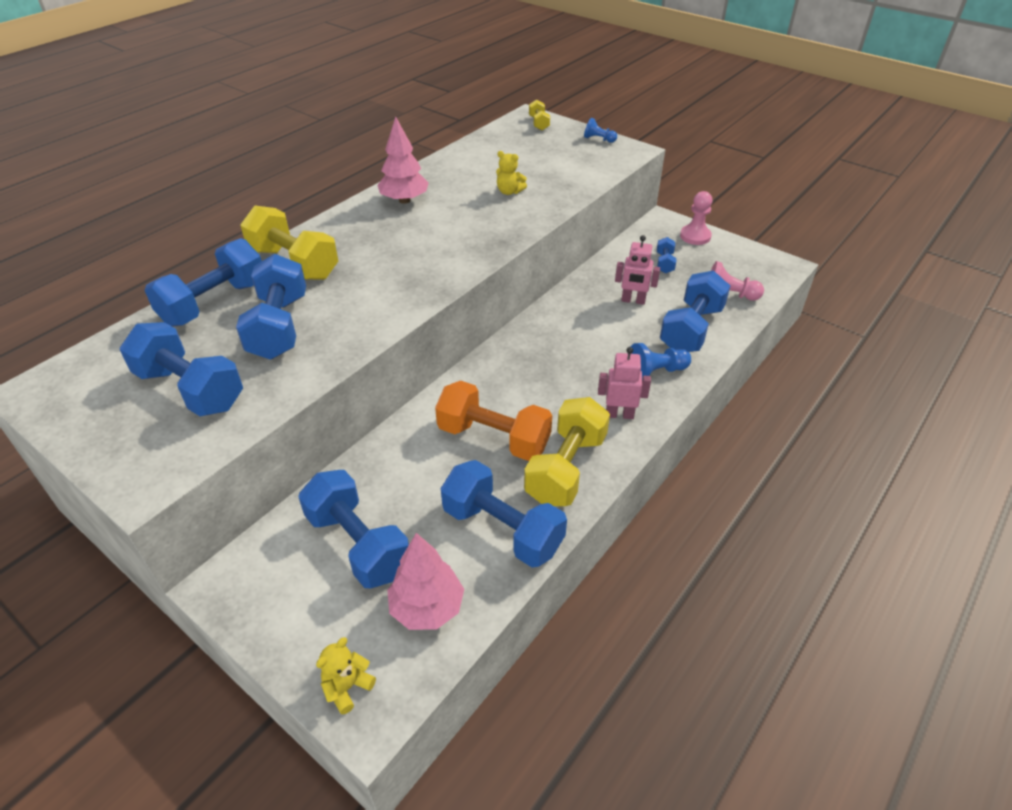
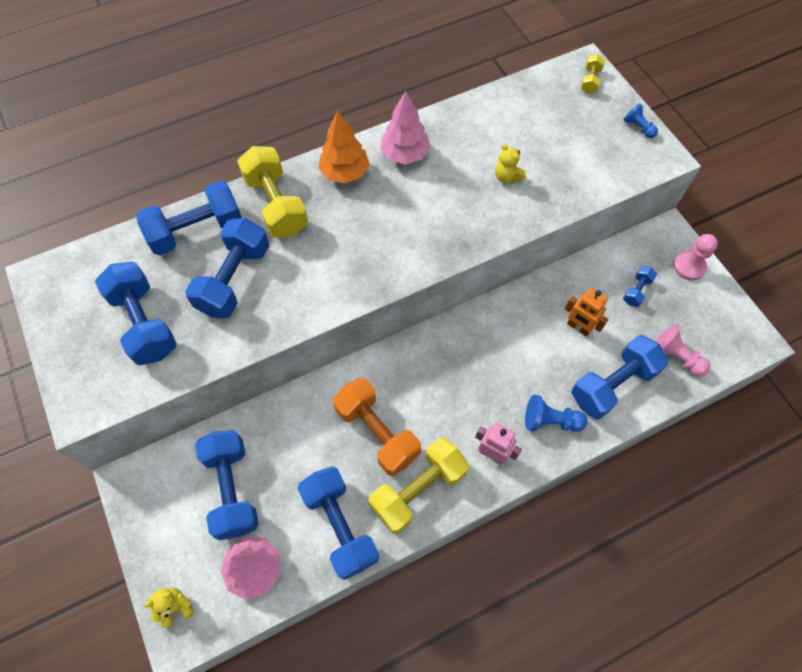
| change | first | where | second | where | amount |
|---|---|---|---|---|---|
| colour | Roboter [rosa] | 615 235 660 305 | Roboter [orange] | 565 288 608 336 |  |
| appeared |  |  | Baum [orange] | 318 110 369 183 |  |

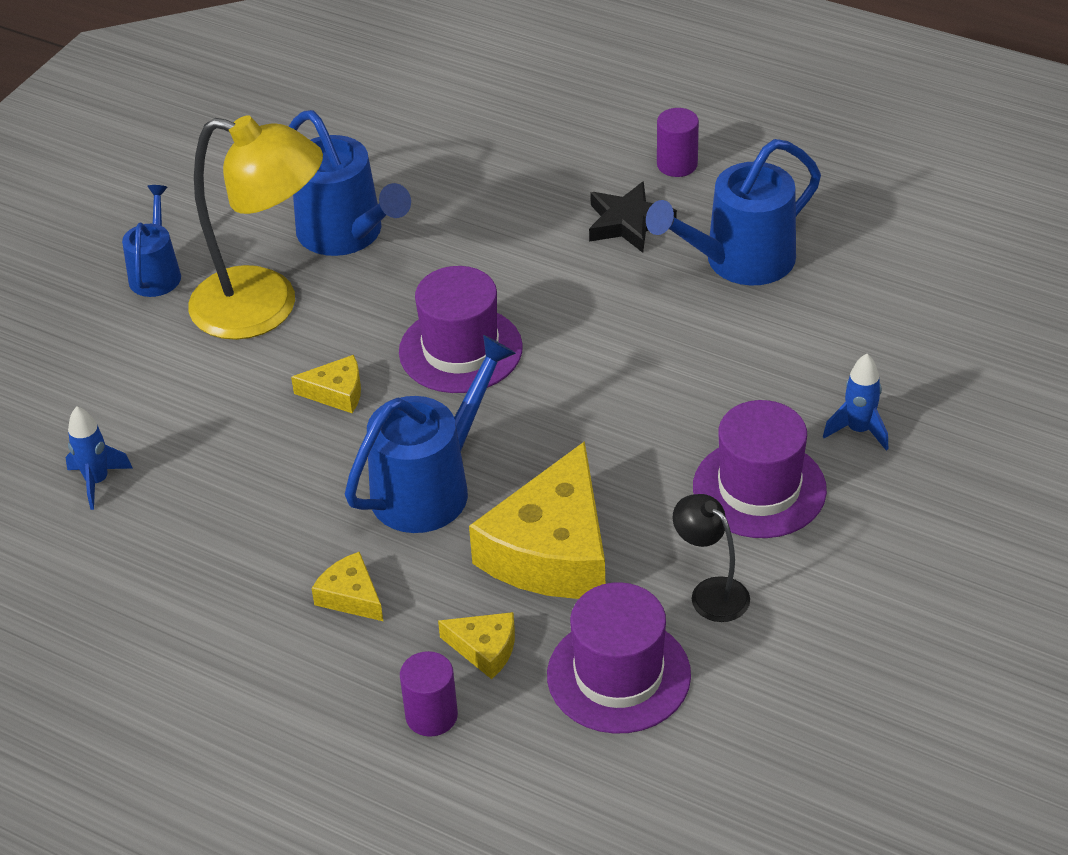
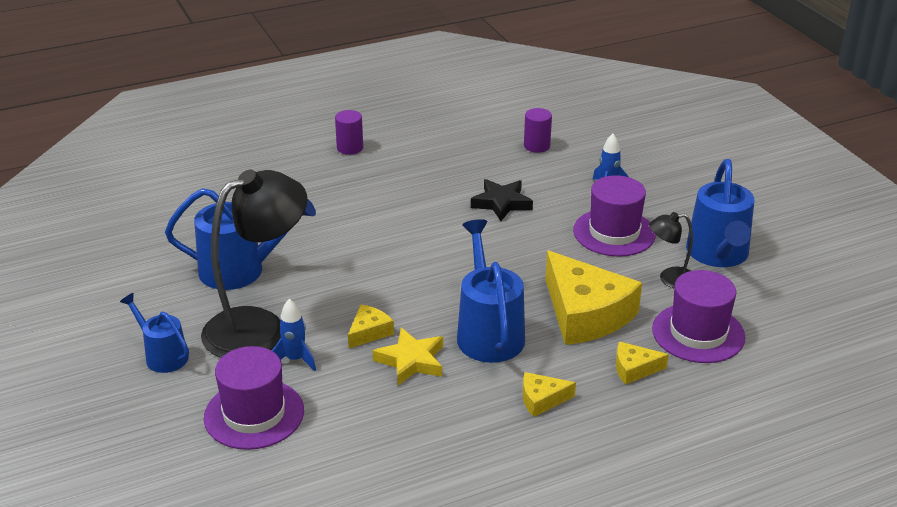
| change | first | where | second | where | amount |
|---|---|---|---|---|---|
| relocated | Rakete [blau] | 66 406 132 510 |  | 272 299 316 371 |  |
| colour | Lampe [gelb] | 188 115 323 340 | Lampe [schwarz] | 201 170 307 358 |  |
| relocated | Hut [lila] | 399 266 523 393 |  | 204 346 304 450 |  |
| relocated | Vollzylinder [lila] | 400 651 458 737 |  | 524 108 552 153 |  |
| spun | Käse [gelb] | 438 612 515 679 |  | 616 341 669 385 | 150 degrees counterclockwise |
| relocated | Stern [schwarz] | 589 181 677 253 |  | 471 179 533 221 |  |
| relocated | Gießkanne [blau] | 646 139 821 285 |  | 686 159 754 267 |  |
| appeared |  |  | Stern [gelb] | 373 328 443 385 |  |

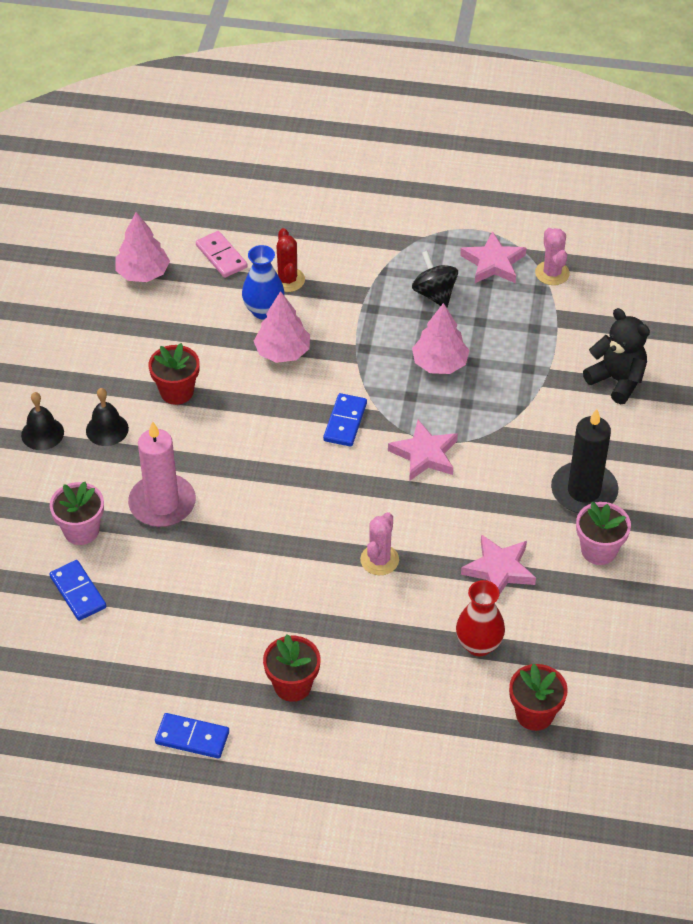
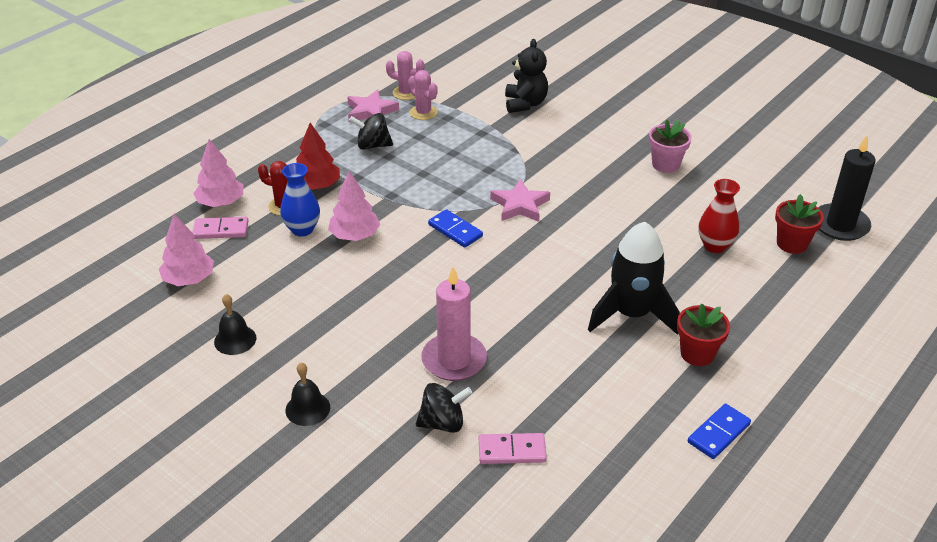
| change | first | where | second | where | amount |
|---|---|---|---|---|---|
| exchanged | Blumentopf [rosa] | 50 482 104 545 | Kreisel [schwarz] | 416 383 472 433 |  |
| colour | Dominostein [blau] | 50 560 106 621 | Dominostein [rosa] | 479 433 547 464 |  |
| relocated | Glocke [schwarz] | 86 388 129 446 |  | 214 294 256 355 |  |
| missing | Blumentopf [rot] | 149 343 200 405 |  |  |  |
| relocated | Kaktus [rosa] | 360 512 399 575 |  | 408 70 438 120 |  |
| relocated | Baum [rosa] | 412 303 469 374 |  | 193 139 244 207 |  |
| missing | Stern [rosa] | 461 534 536 595 |  |  |  |
| relocated | Kerze [schwarz] | 551 409 618 513 |  | 818 135 876 241 |  |
| spun | Teddybär [schwarz] | 583 308 650 404 |  | 505 39 548 113 | 105 degrees clockwise |
| appeared |  |  | Baum [rot] | 296 123 340 190 |  |
| appeared |  |  | Rakete [schwarz] | 588 222 680 335 |  |

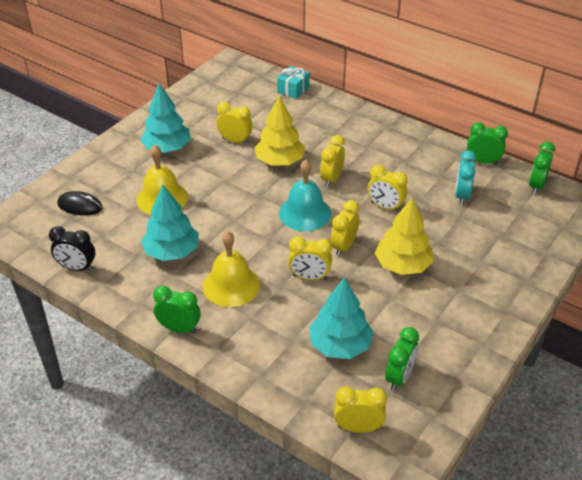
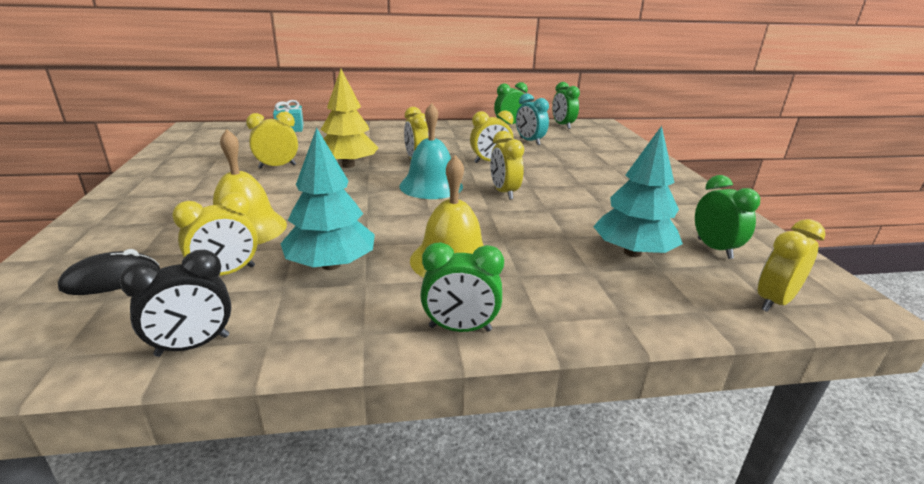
| change | first | where | second | where | amount |
|---|---|---|---|---|---|
| missing | Baum [türkis] | 140 83 191 153 |  |  |  |
| spun | Wecker [grün] | 153 286 201 334 |  | 420 242 504 332 | 150 degrees counterclockwise |
| relocated | Wecker [gelb] | 288 236 332 280 |  | 172 192 258 276 |  |
| missing | Baum [gelb] | 375 198 434 275 |  |  |  |

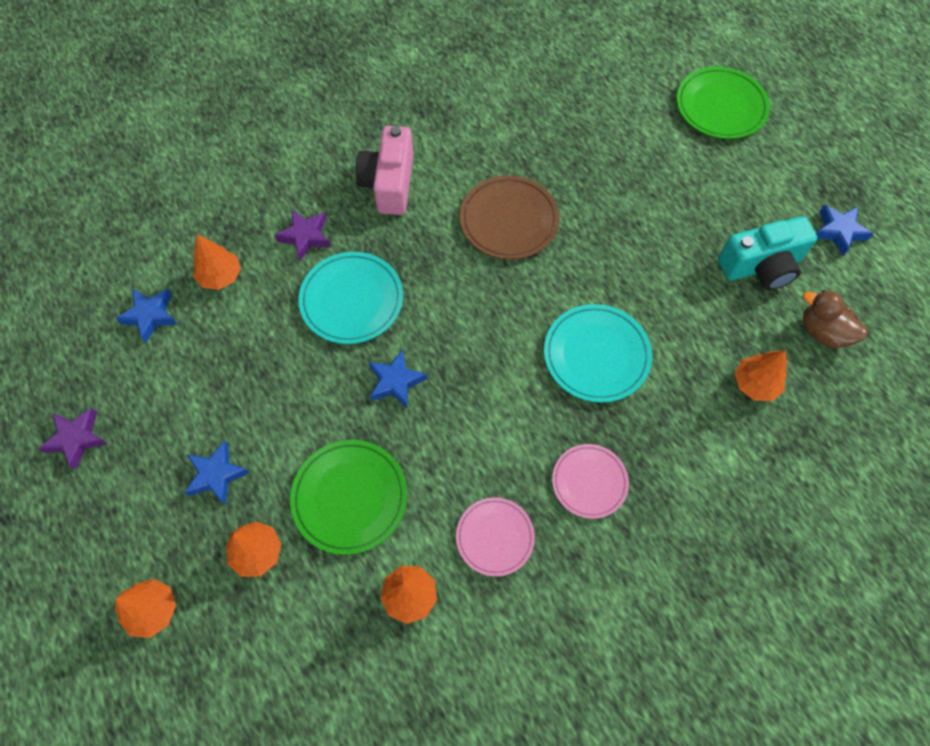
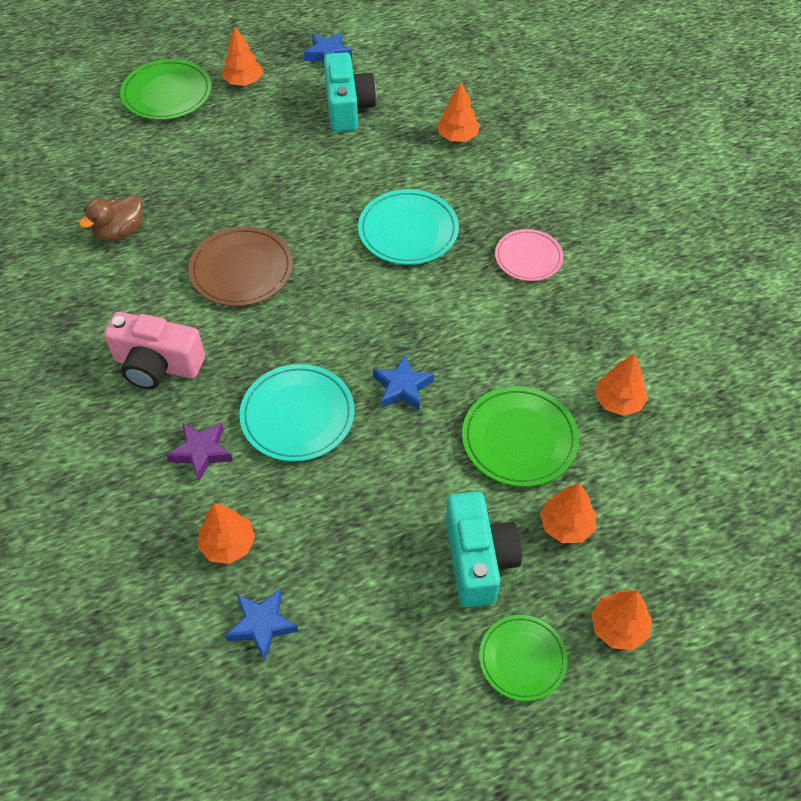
| change | first | where | second | where | amount |
|---|---|---|---|---|---|
| missing | Stern [lila] | 39 408 107 470 |  |  |  |
| exchanged | Stern [blau] | 184 441 250 505 | Kamera [türkis] | 446 491 522 607 |  |
| missing | Teller [rosa] | 456 497 535 577 |  |  |  |
| relocated | Ente [braun] | 803 290 867 349 |  | 79 195 143 242 |  |
| appeared |  |  | Baum [orange] | 222 27 263 86 |  |
| appeared |  |  | Teller [grün] | 479 615 568 701 |  |

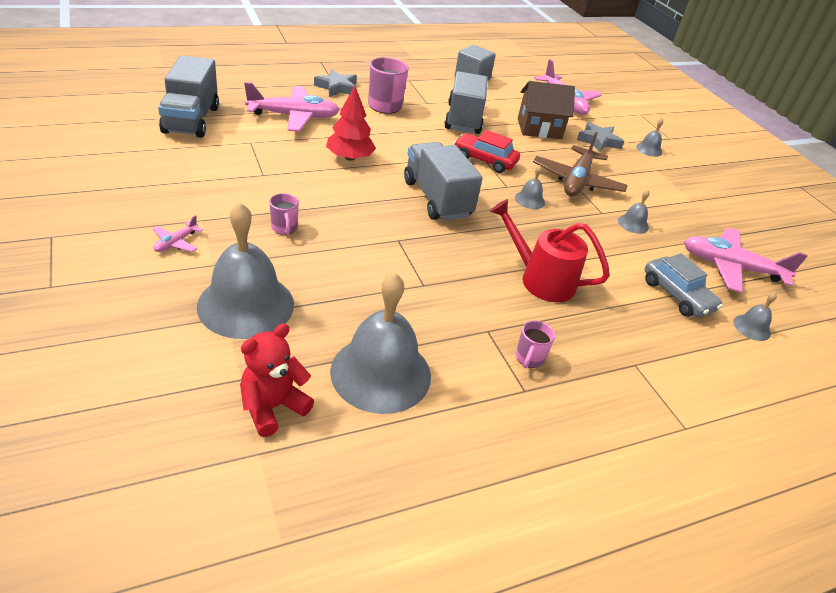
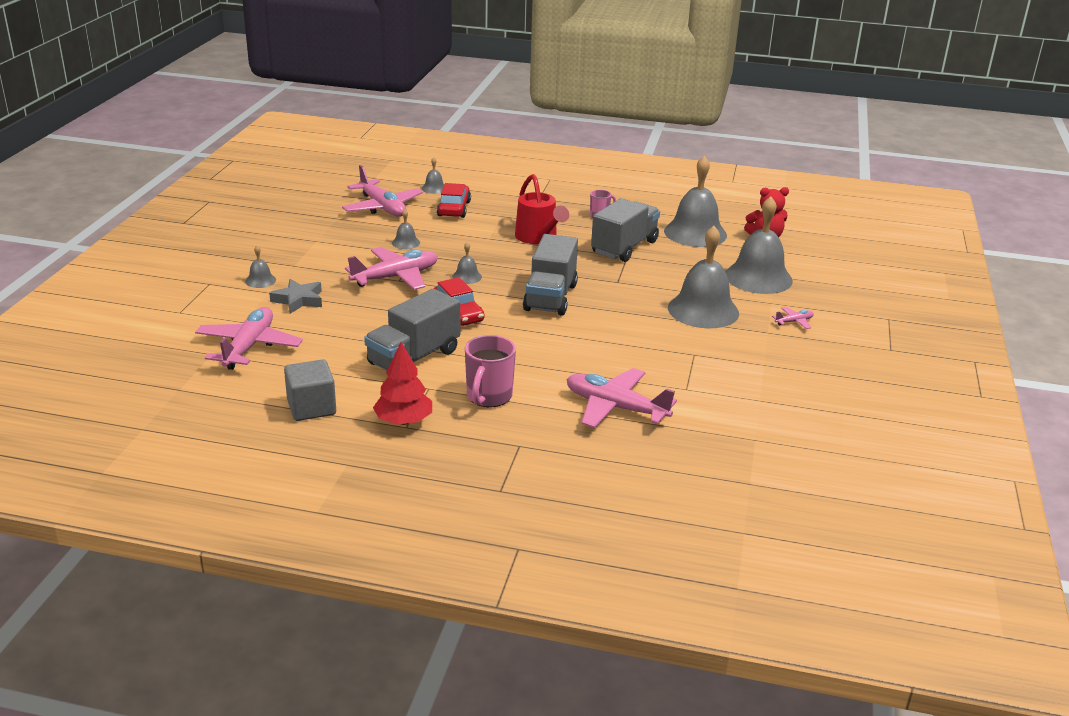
| change | first | where | second | where | amount |
|---|---|---|---|---|---|
| relocated | Lastwagen [grau] | 158 55 219 138 |  | 591 198 660 262 |  |
| exchanged | Tasse [rosa] | 269 193 299 235 | Glocke [grau] | 668 226 739 328 |  |
| missing | Stern [grau] | 314 69 357 97 |  |  |  |
| relocated | Baum [rot] | 326 86 376 161 |  | 373 342 432 425 |  |
| missing | Haus [braun] | 518 81 575 139 |  |  |  |
| colour | Flugzeug [braun] | 533 132 628 197 | Flugzeug [rosa] | 345 247 438 290 |  |
| colour | Auto [grau] | 645 253 723 317 | Auto [rot] | 437 183 471 218 |  |

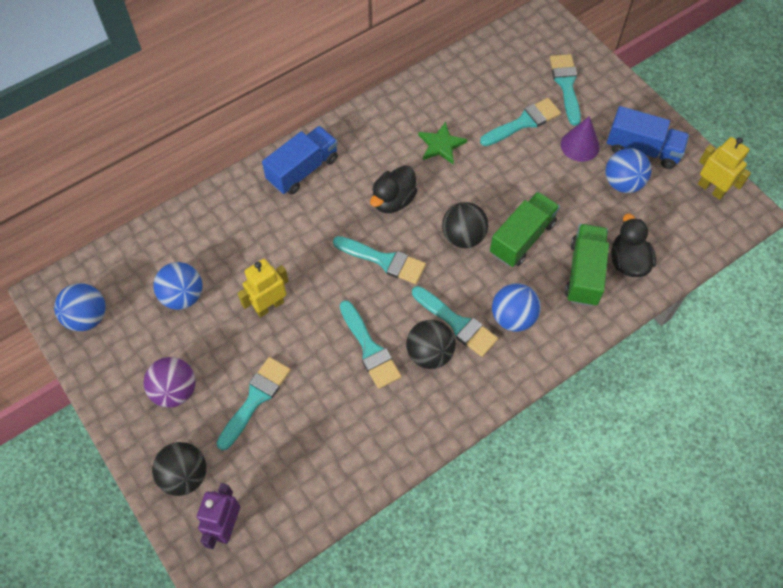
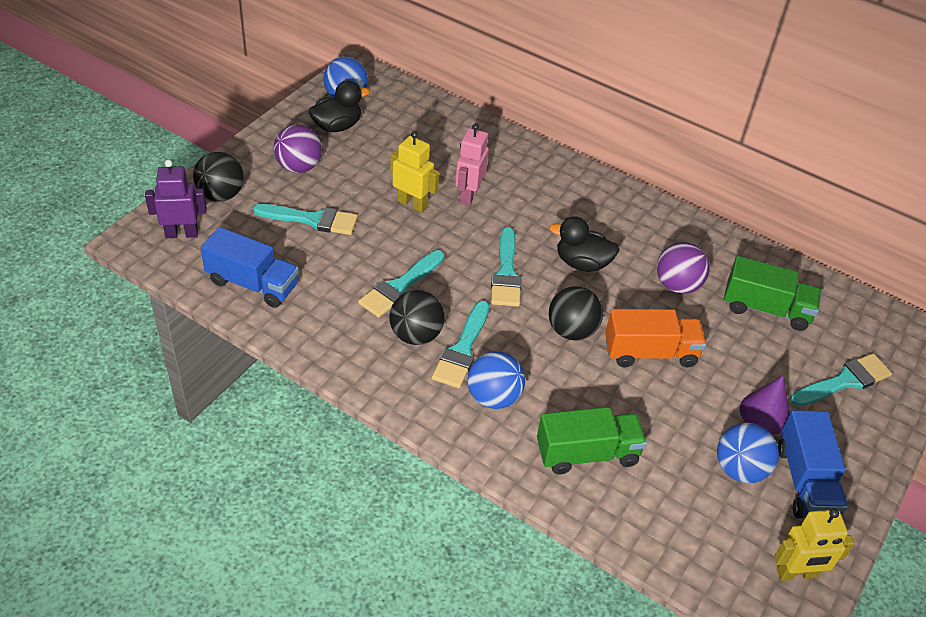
| change | first | where | second | where | amount |
|---|---|---|---|---|---|
| missing | Ball [blau] | 153 262 202 310 |  |  |  |
| relocated | Lastwagen [blau] | 262 126 338 194 |  | 201 227 299 308 |  |
| exchanged | Stern [grün] | 418 122 467 164 | Ball [lila] | 657 242 710 294 |  |
| missing | Pinsel [türkis] | 480 98 561 146 |  |  |  |
| relocated | Lastwagen [grün] | 490 192 560 267 |  | 724 256 822 331 |  |
| relocated | Ente [schwarz] | 611 213 656 277 |  | 308 80 370 132 |  |
| spun | Roboter [gelb] | 698 137 751 200 |  | 774 509 854 581 | 60 degrees clockwise |
| appeared |  |  | Roboter [rosa] | 455 123 489 206 |  |
| appeared |  |  | Lastwagen [orange] | 605 309 706 368 |  |

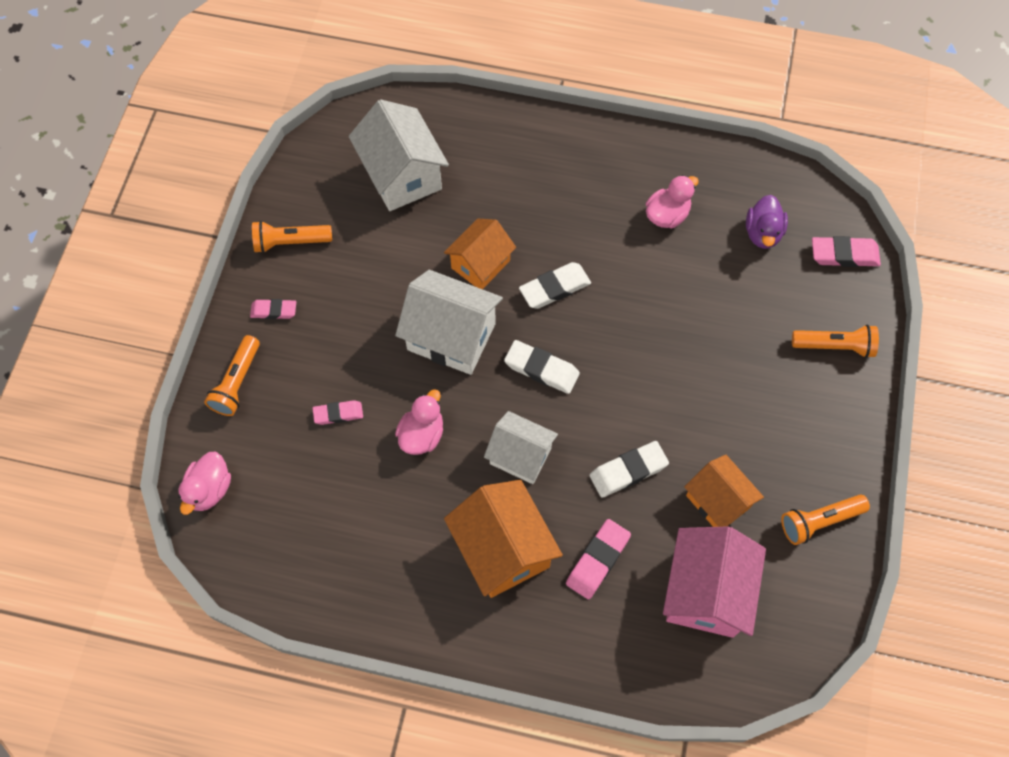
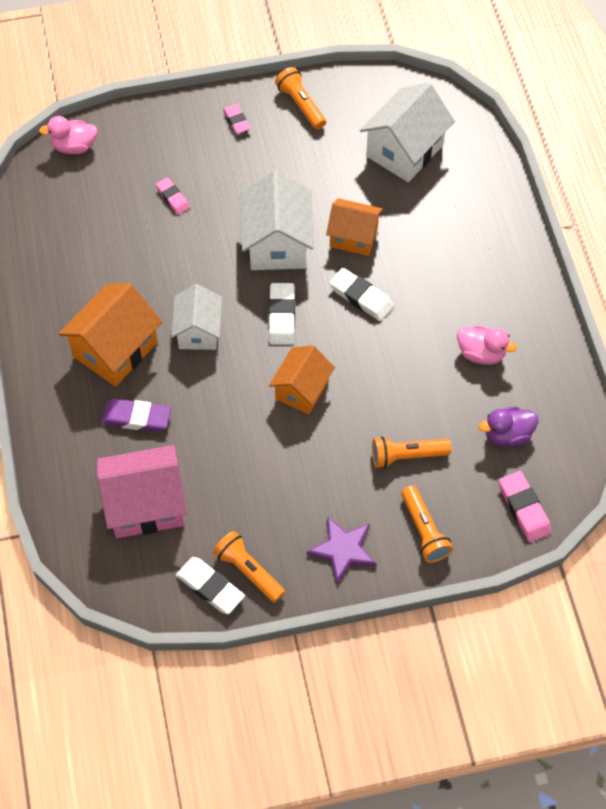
| change | first | where | second | where | amount |
|---|---|---|---|---|---|
| relocated | Taschenlampe [orange] | 204 335 260 416 |  | 372 437 451 468 |  |
| missing | Ente [rosa] | 395 389 443 455 |  |  |  |
| colour | Radiergummi [rosa] | 566 519 631 599 | Radiergummi [lila] | 101 399 171 432 |  |
| relocated | Radiergummi [weiß] | 590 441 669 498 |  | 176 557 245 614 |  |
| relocated | Haus [orange] | 684 455 764 527 |  | 269 345 335 414 |  |
| appeared |  |  | Stern [lila] | 307 516 377 583 |  |

